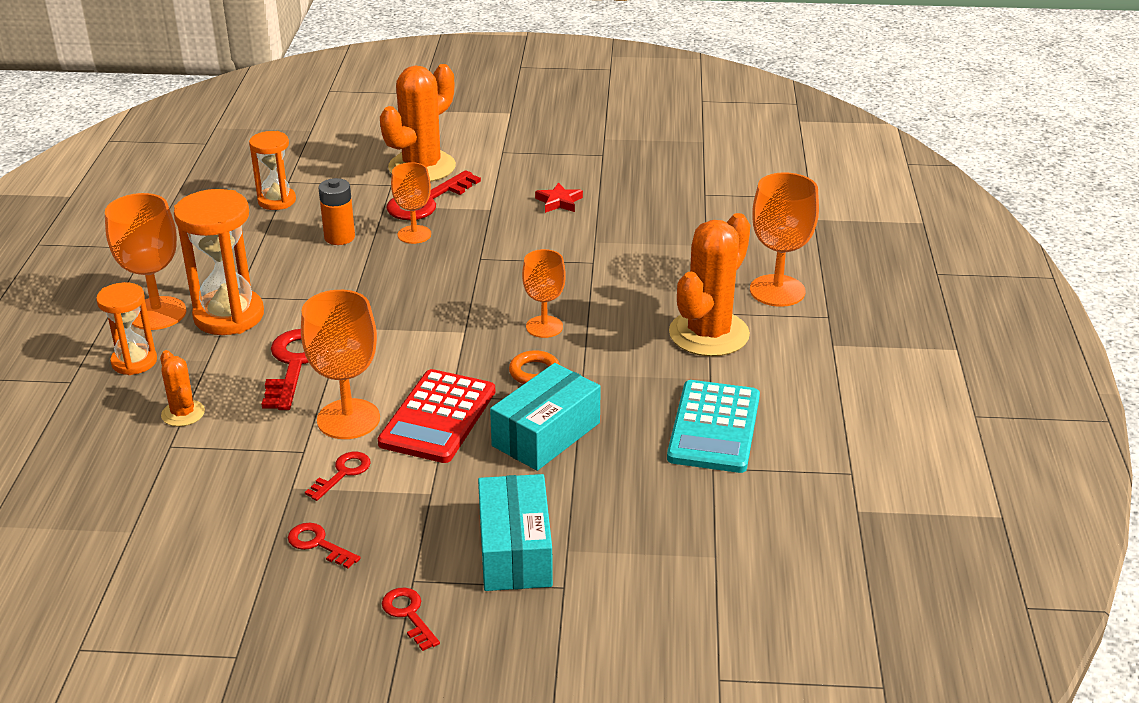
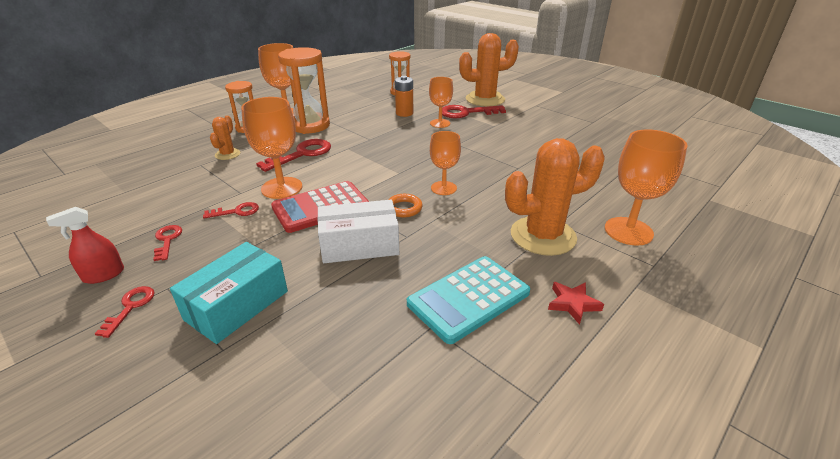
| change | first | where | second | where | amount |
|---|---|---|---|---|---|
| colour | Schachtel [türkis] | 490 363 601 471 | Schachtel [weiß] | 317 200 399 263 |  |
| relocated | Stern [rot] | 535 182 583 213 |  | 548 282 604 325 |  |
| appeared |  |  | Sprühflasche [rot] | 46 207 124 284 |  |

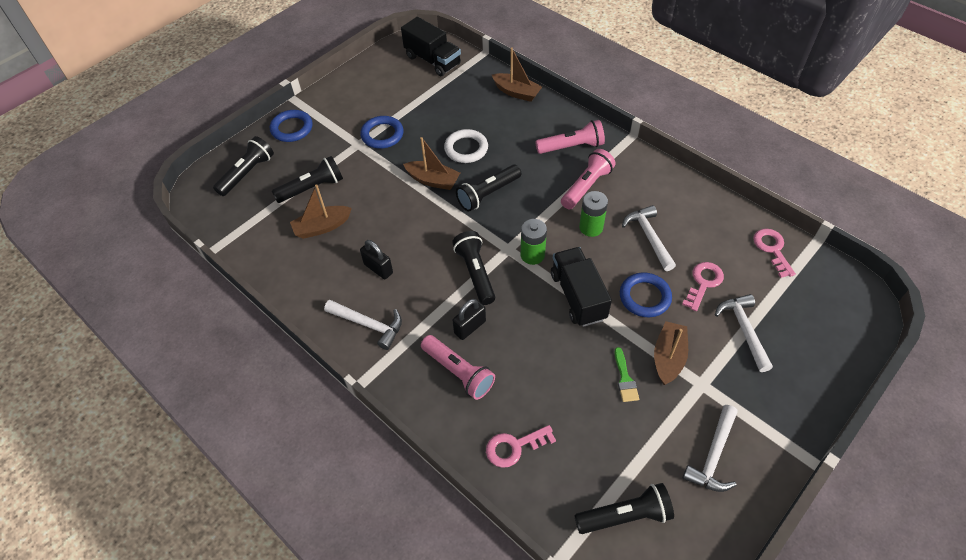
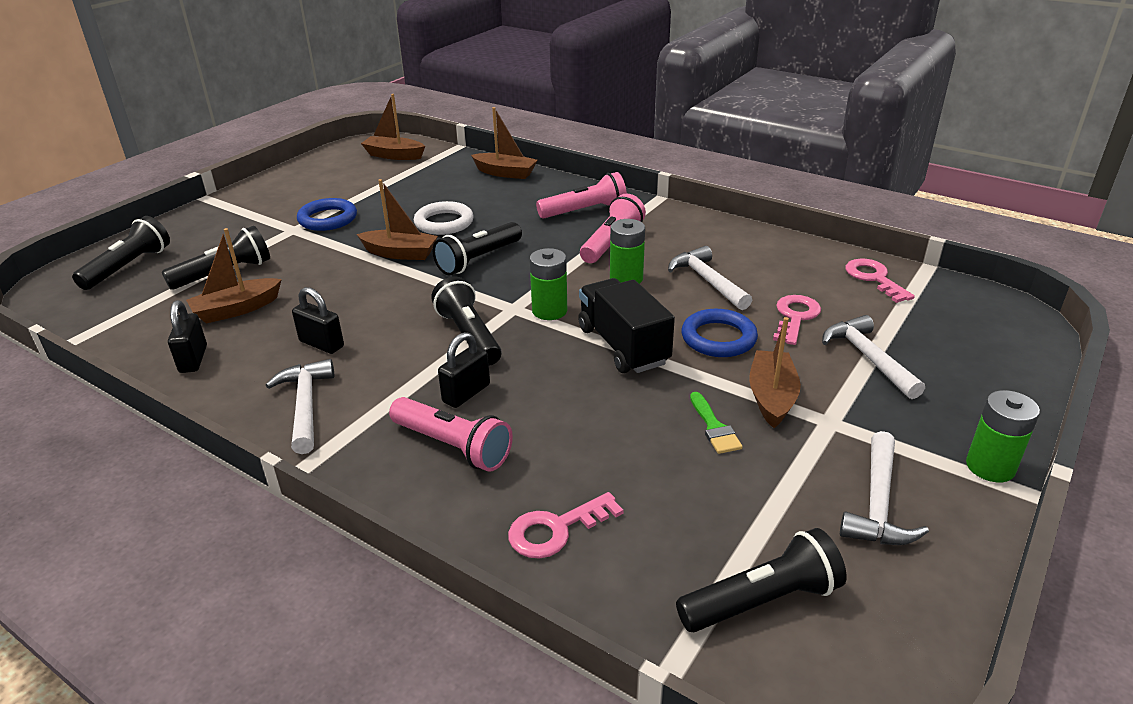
| change | first | where | second | where | amount |
|---|---|---|---|---|---|
| missing | Ring [blau] | 270 110 313 142 |  |  |  |
| spun | Hammer [weiß] | 324 300 402 350 |  | 266 359 334 454 | 120 degrees counterclockwise |
| exchanged | Lastwagen [schwarz] | 401 17 461 76 | Boot [braun] | 361 94 425 160 |  |
| appeared |  |  | Vorhängeschloss [schwarz] | 168 300 207 373 |  |
| appeared |  |  | Batterie [grün] | 966 390 1040 482 |  |

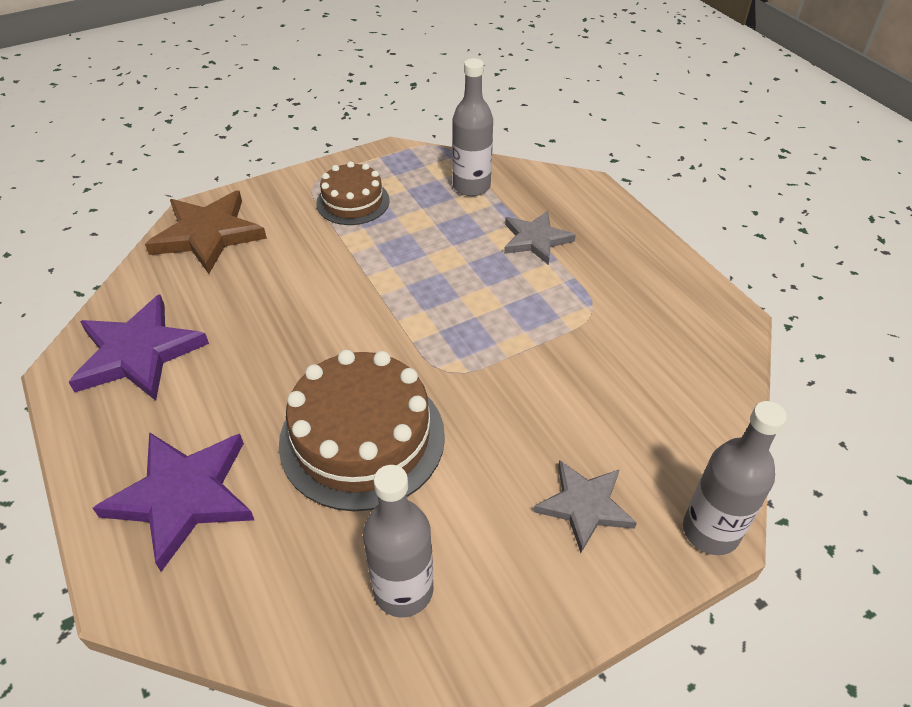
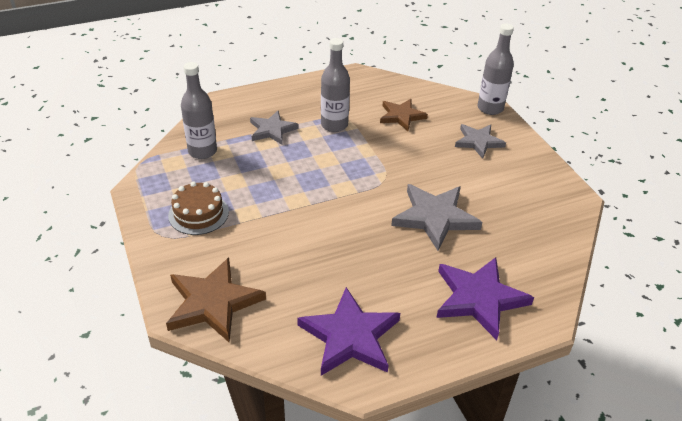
| change | first | where | second | where | amount |
|---|---|---|---|---|---|
| exchanged | Kuchen [braun] | 279 350 445 511 | Stern [grau] | 391 184 483 251 |  |
| relocated | Flasche [grau] | 363 465 434 618 |  | 321 38 350 132 |  |
| appeared |  |  | Stern [braun] | 380 99 428 131 |  |

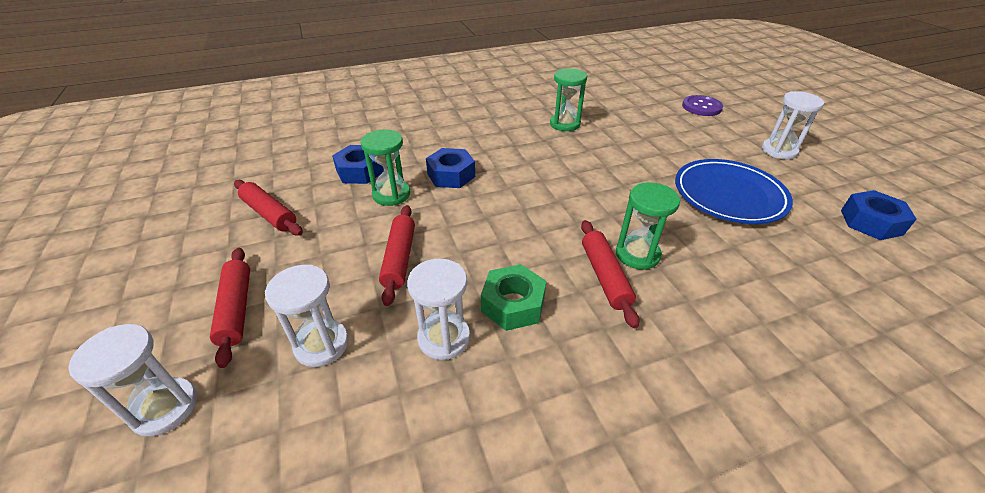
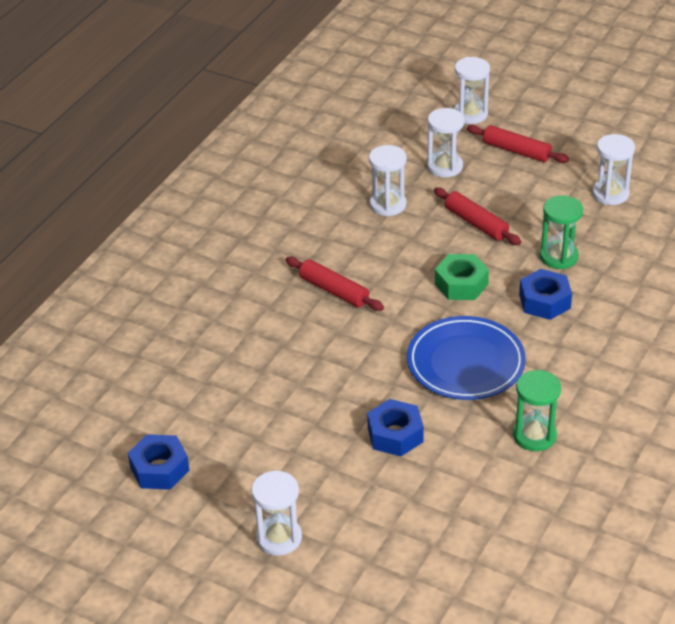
| change | first | where | second | where | amount |
|---|---|---|---|---|---|
| exchanged | Nudelholz [rot] | 234 180 303 236 | Sanduhr [weiß] | 592 134 635 205 |  |
| relocated | Sechskantmutter [blau] | 332 145 384 184 |  | 367 399 424 456 |  |
| relocated | Sechskantmutter [grün] | 481 264 546 331 |  | 435 254 489 300 |  |
| missing | Sanduhr [grün] | 616 182 680 270 |  |  |  |
| relocated | Teller [blau] | 675 159 793 224 |  | 407 316 526 400 |  |
| missing | Knopf [lila] | 682 95 723 116 |  |  |  |

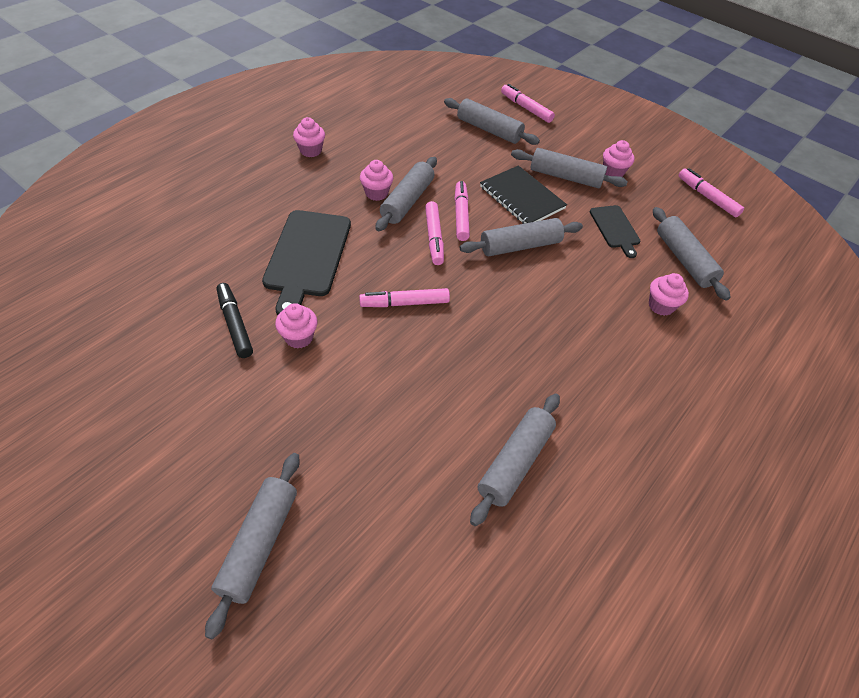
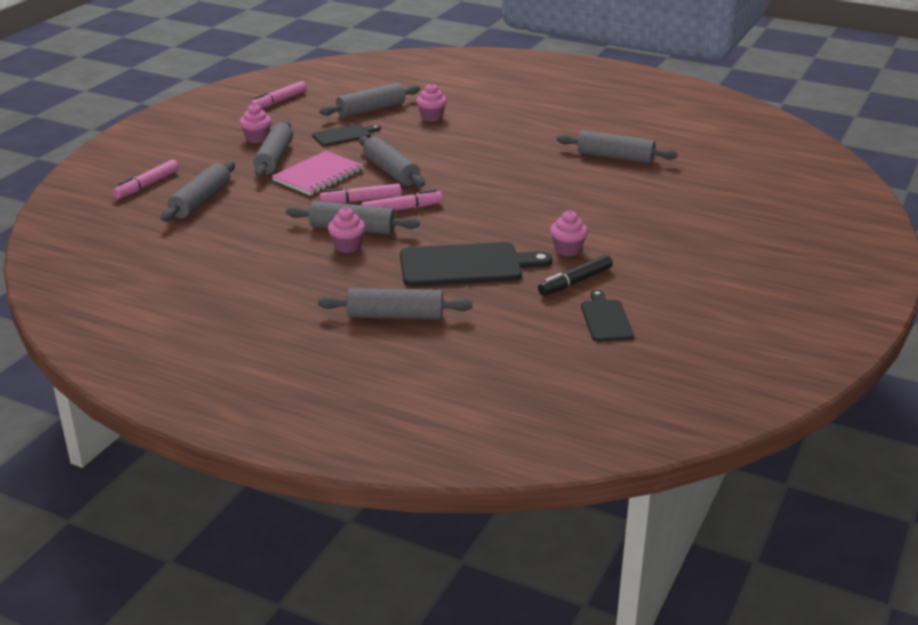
| change | first | where | second | where | amount |
|---|---|---|---|---|---|
| relocated | Nudelholz [grau] | 205 453 300 640 |  | 318 288 472 319 |  |
| missing | Muffin [rosa] | 293 117 325 157 |  |  |  |
| missing | Filzstift [rosa] | 359 288 450 307 |  |  |  |
| colour | Notizbuch [schwarz] | 480 165 567 224 | Notizbuch [rosa] | 272 151 364 196 |  |
| appeared |  |  | Schneidebrett [schwarz] | 581 290 634 342 |  |

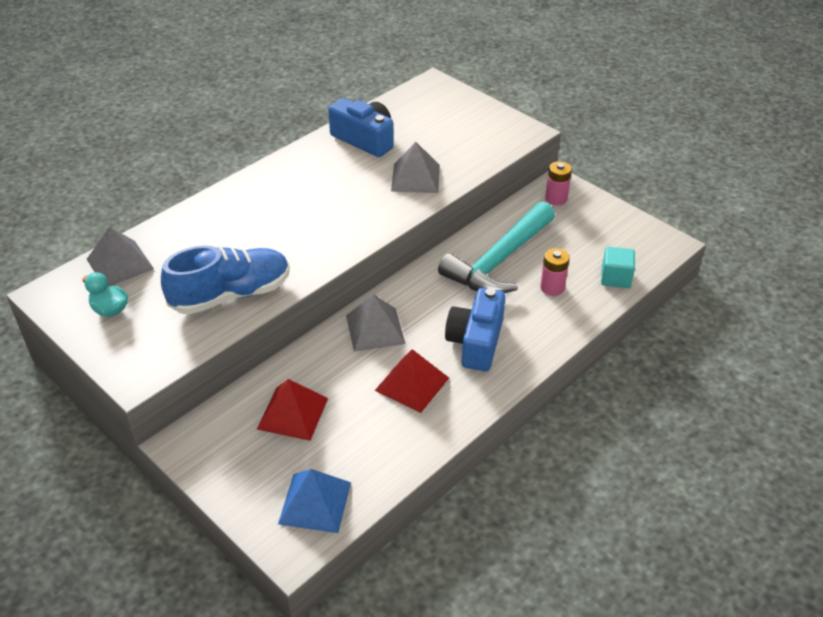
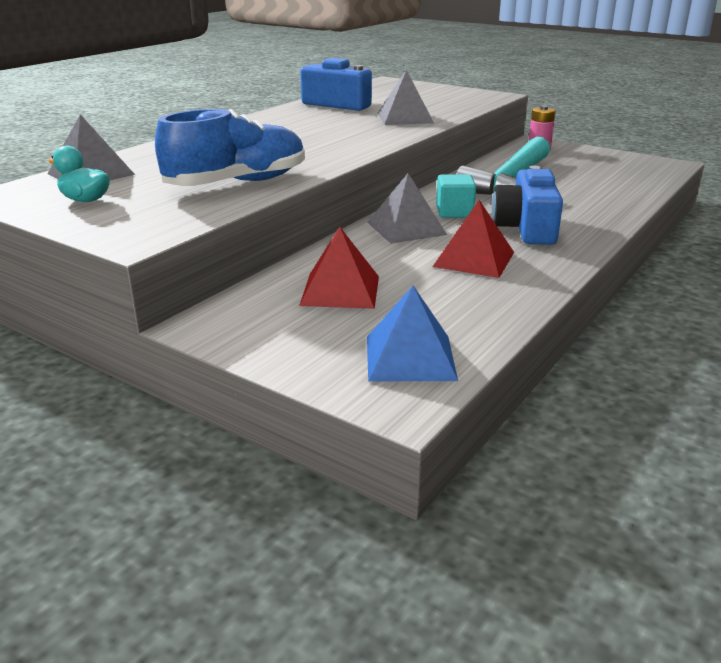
| change | first | where | second | where | amount |
|---|---|---|---|---|---|
| missing | Batterie [rosa] | 540 248 570 296 |  |  |  |
| relocated | Kubus [türkis] | 601 247 635 288 |  | 436 175 476 218 |  |

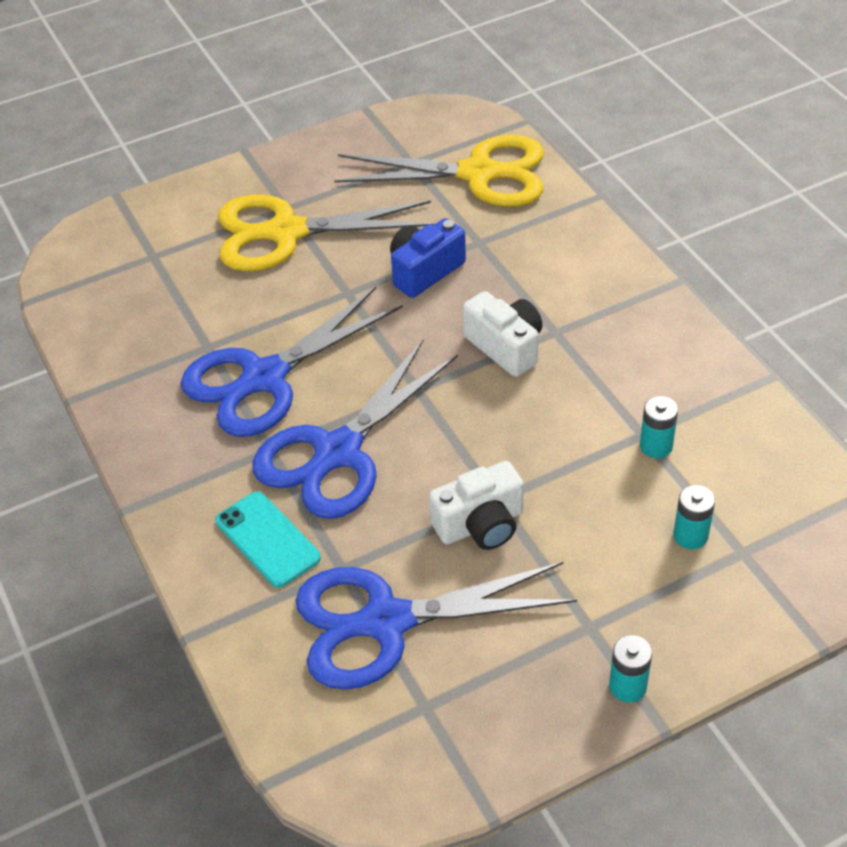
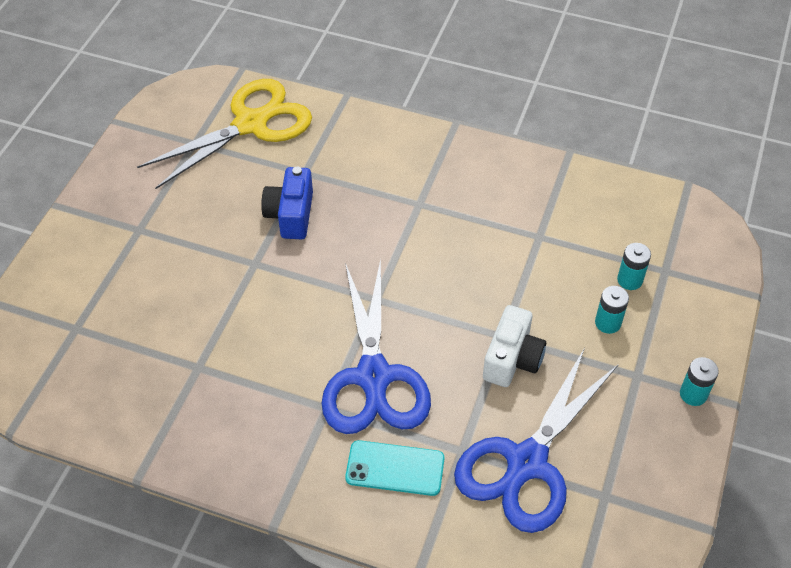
| change | first | where | second | where | amount |
|---|---|---|---|---|---|
| missing | Schere [blau] | 181 287 403 437 |  |  |  |
| missing | Schere [gelb] | 218 194 435 271 |  |  |  |
| missing | Kamera [weiß] | 463 291 543 377 |  |  |  |
| relocated | Batterie [türkis] | 640 396 678 458 |  | 595 286 629 334 |  |

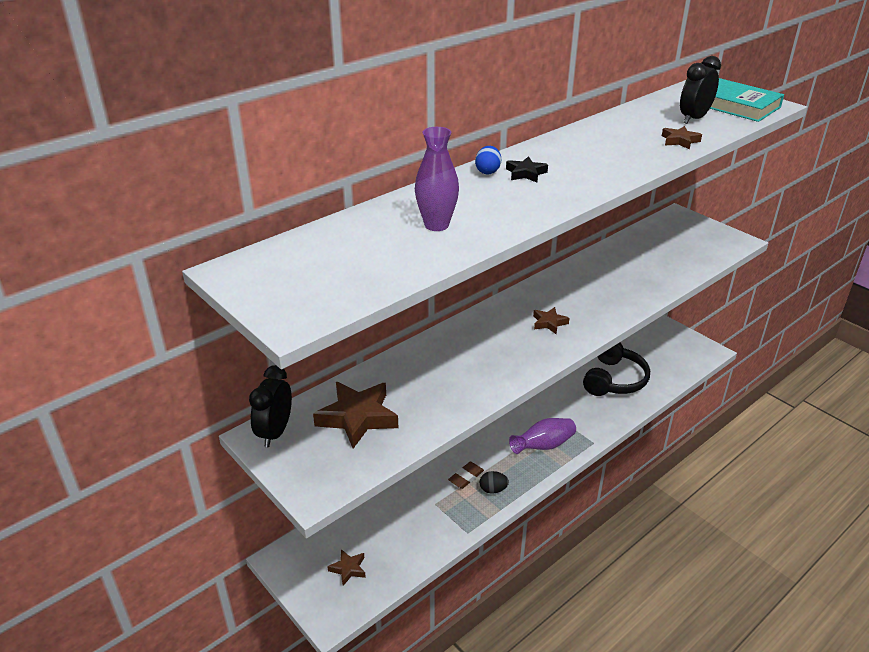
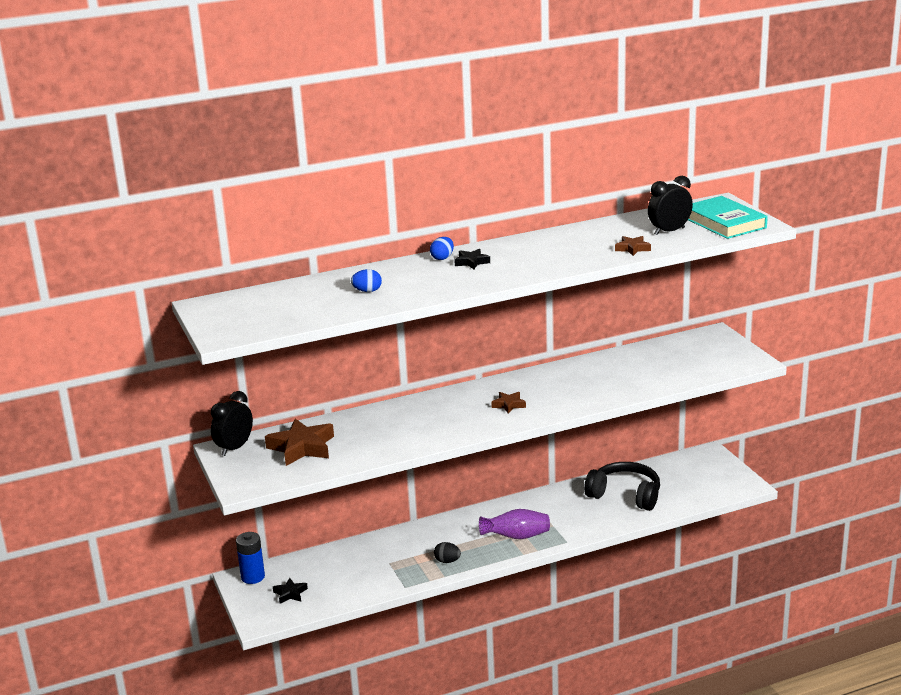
| change | first | where | second | where | amount |
|---|---|---|---|---|---|
| colour | Stern [braun] | 327 549 366 585 | Stern [schwarz] | 273 578 308 604 |  |
| exchanged | Vase [lila] | 415 127 459 231 | Ei [blau] | 351 269 382 292 |  |
| missing | Radiergummi [braun] | 448 462 484 489 |  |  |  |
| spun | Kopfhörer [schwarz] | 583 343 650 396 |  | 584 462 660 511 | 105 degrees counterclockwise |
| appeared |  |  | Batterie [blau] | 236 532 265 584 |  |

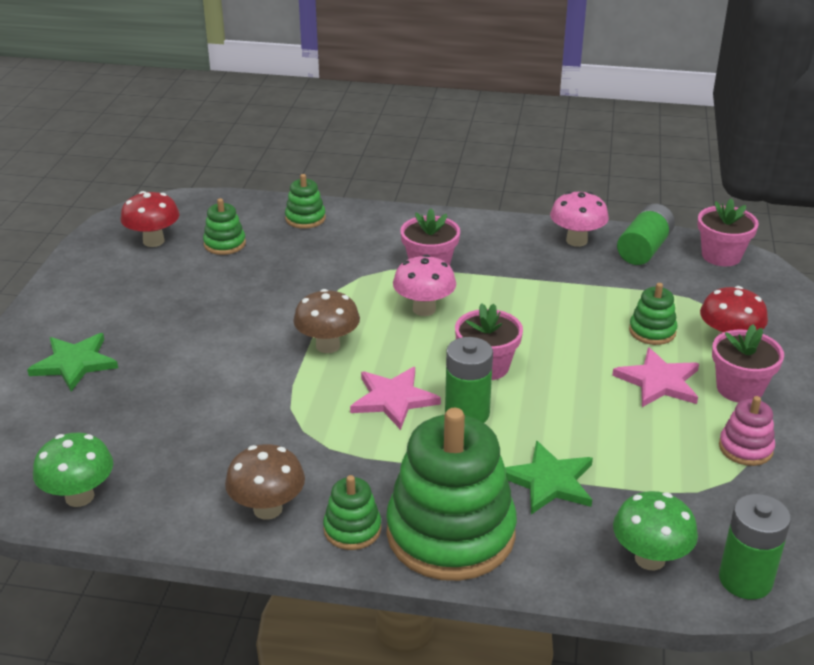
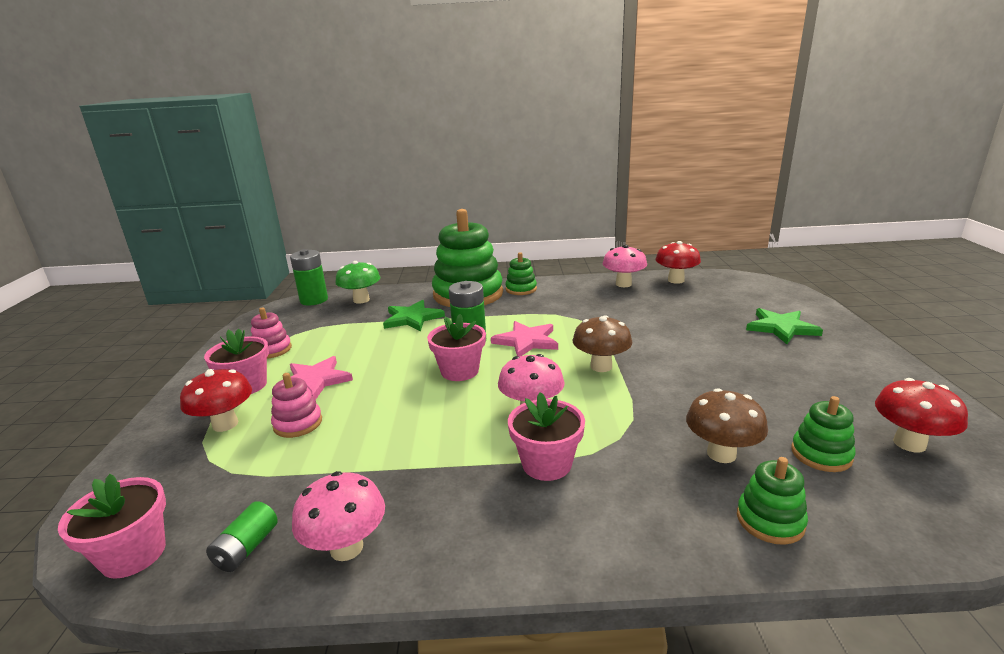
| change | first | where | second | where | amount |
|---|---|---|---|---|---|
| colour | Pilz [grün] | 33 433 113 507 | Pilz [rot] | 656 241 701 284 |  |
| relocated | Pilz [braun] | 225 444 305 520 |  | 686 388 768 463 |  |
| size | Batterie [grün] | 617 204 675 265 |  | 206 501 278 572 | x0.62 |
| colour | Stapelspielzeug [grün] | 629 283 677 345 | Stapelspielzeug [rosa] | 271 373 322 438 |  |
| appeared |  |  | Pilz [rosa] | 603 245 647 287 |  |

